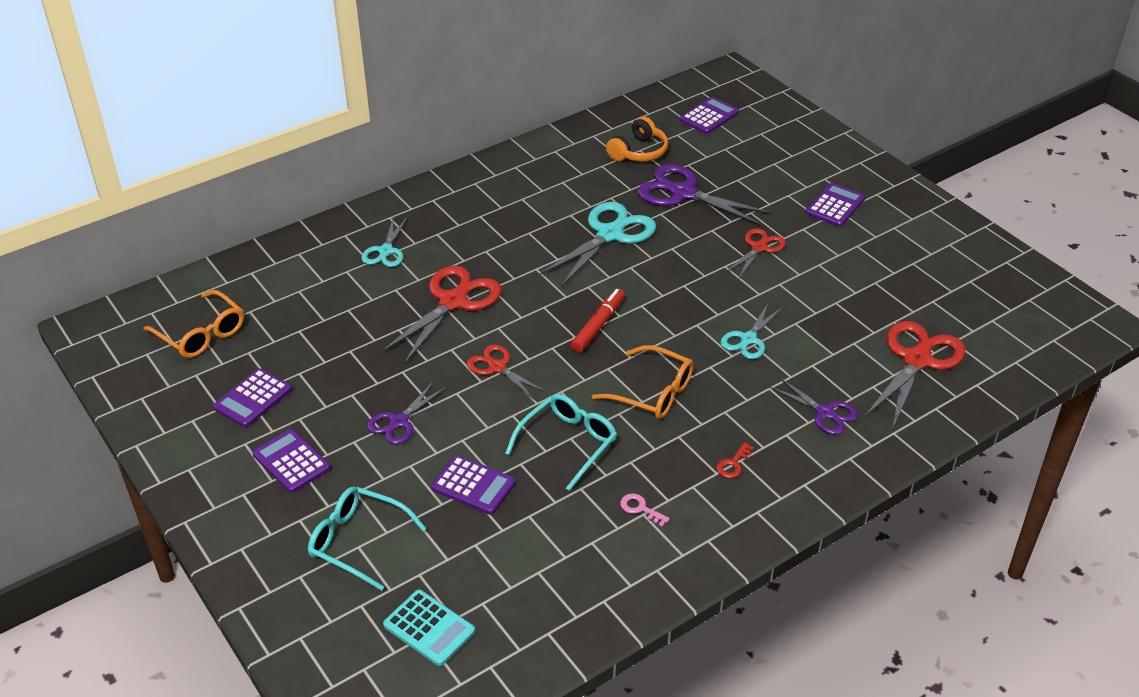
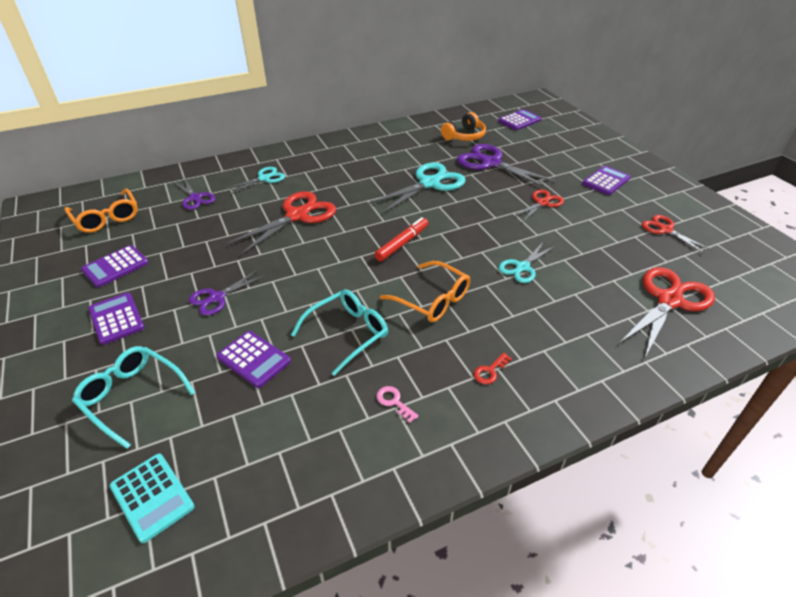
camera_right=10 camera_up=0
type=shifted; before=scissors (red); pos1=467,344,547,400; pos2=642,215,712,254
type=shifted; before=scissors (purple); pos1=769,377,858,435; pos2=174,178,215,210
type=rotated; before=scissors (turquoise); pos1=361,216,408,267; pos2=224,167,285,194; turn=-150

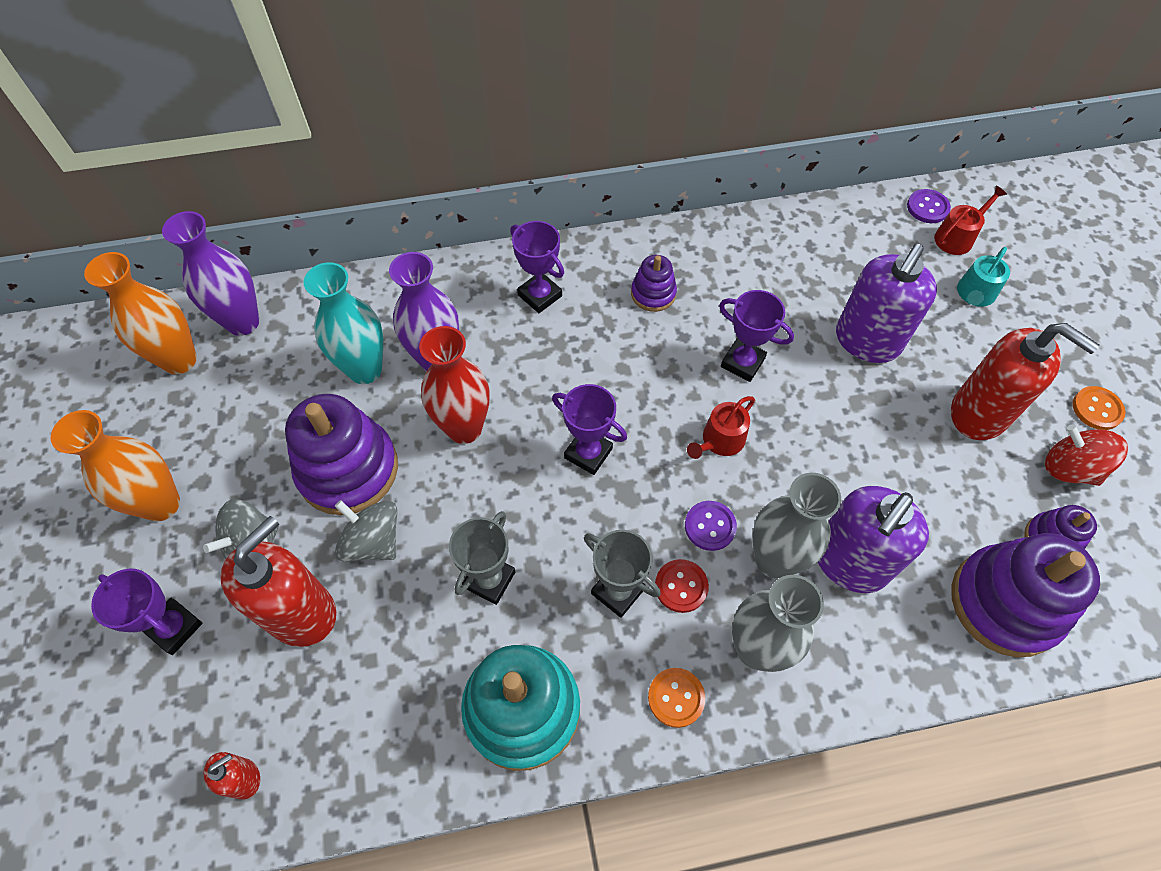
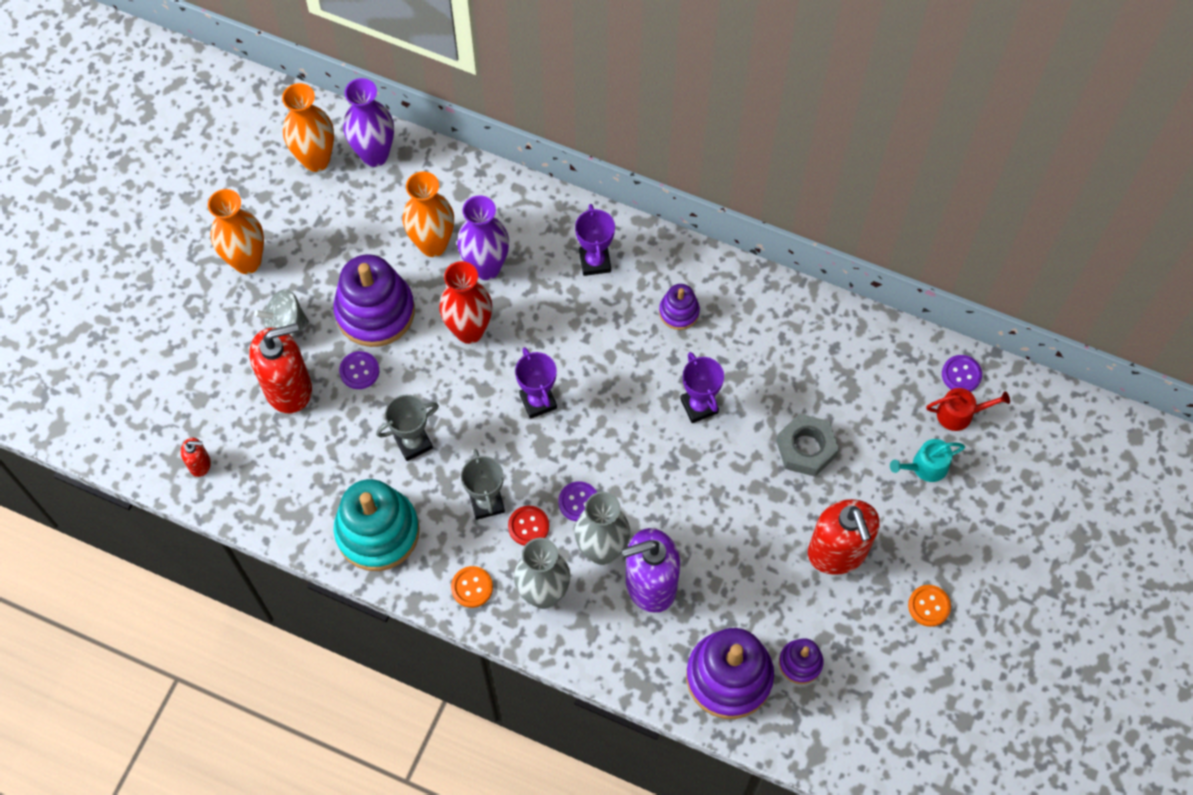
camera_right=35 camera_up=5
type=gone; before=trophy (purple); pos1=91,569,202,655
type=gone; before=watering can (red); pos1=687,396,755,459
type=gone; before=spinning top (red); pos1=1045,425,1128,486
type=swapped; before=spinning top (grey); after=button (purple); pos1=335,500,397,562; pos2=339,351,379,389
type=swapped; before=soap dispenser (purple); after=nut (grey); pos1=836,244,937,363; pos2=776,414,839,477
type=repainted; before=vase (turquoise); after=vase (orange); pos1=304,262,383,384; pos2=403,171,454,257

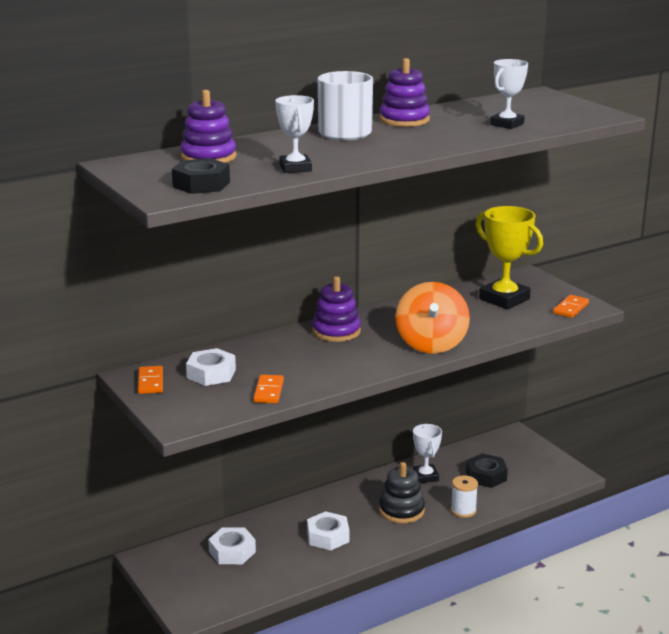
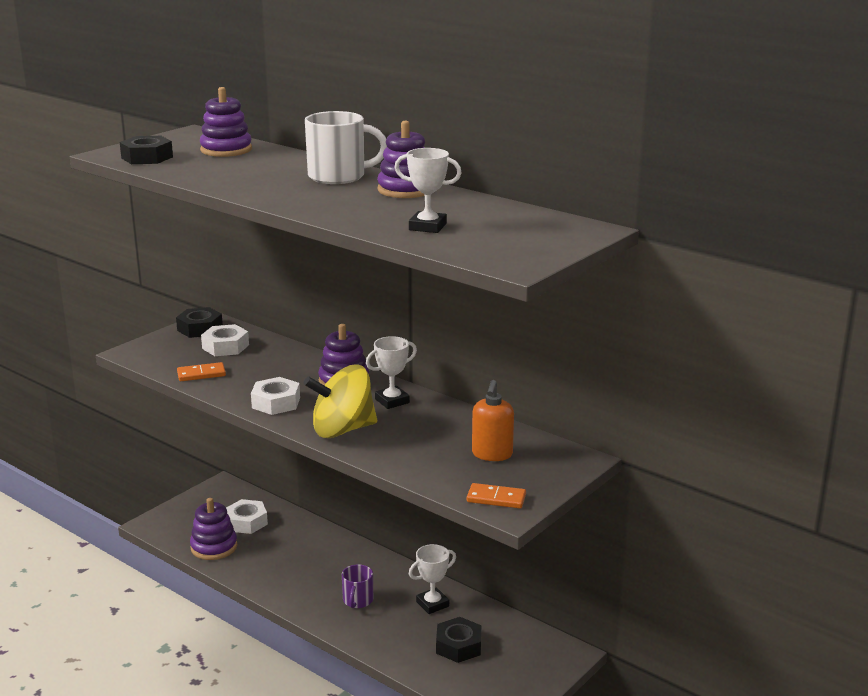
camera_right=70 camera_up=0
type=gone; before=spool (white); pos1=451,475,478,518
type=new; after=stacking toy (purple); pos2=190,498,237,560
type=shifted; before=trophy (white); pos1=275,95,314,173; pos2=366,336,417,409
type=shifted; before=nut (white); pos1=307,511,349,550; pos2=251,377,300,415
type=swapped; before=domino (orange); after=nut (black); pos1=138,366,163,394; pos2=176,307,223,338
type=swapped; before=stacking toy (black); after=mug (purple); pos1=379,462,425,524; pos2=342,564,373,608
type=swapped; before=trophy (yellow); after=soap dispenser (orange); pos1=476,206,543,309; pos2=472,380,514,461
type=repainted; before=spinning top (orange); after=spinning top (yellow); pos1=395,282,470,354; pos2=304,365,377,438

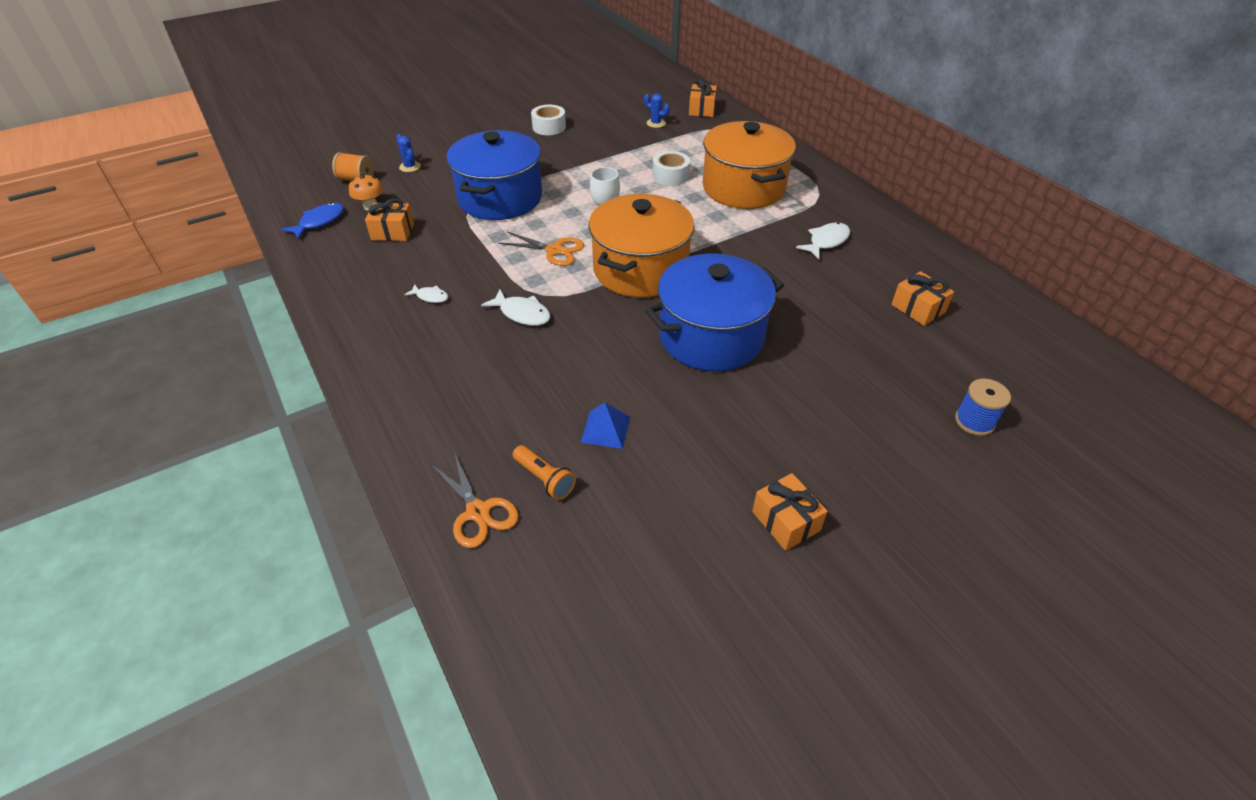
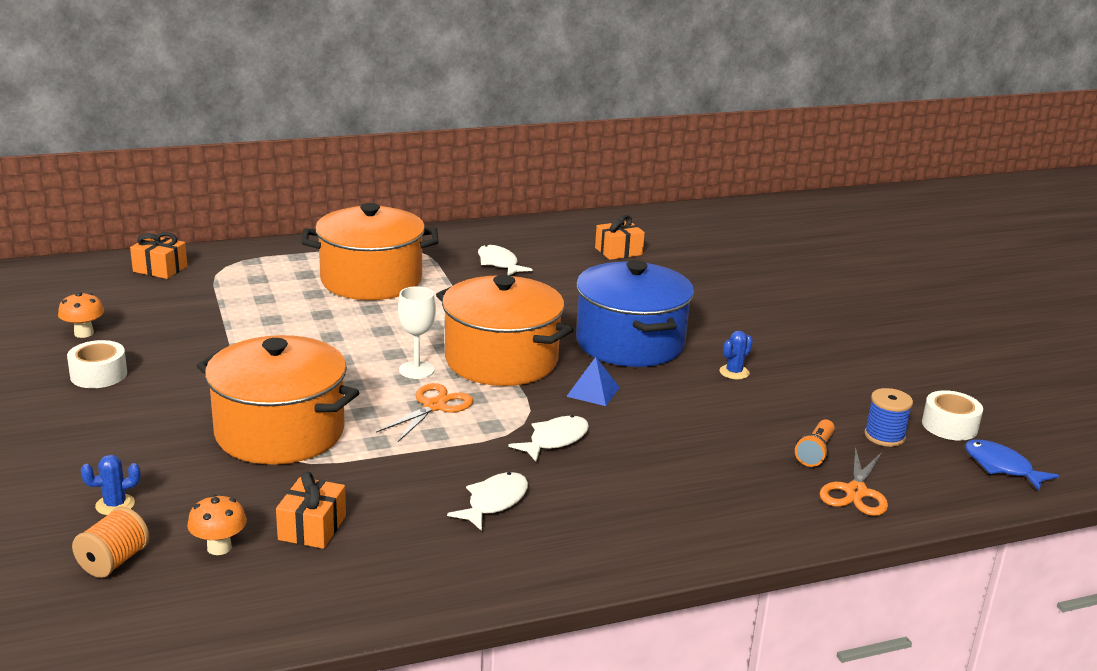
camera_right=-80 camera_up=-20
type=gone; before=gift (orange); pos1=752,473,828,551
type=new; after=mushroom (orange); pos2=58,292,104,338
type=shifted; before=fish (blue); pos1=281,203,344,240; pos2=965,439,1059,490
type=shifted; before=pyramid (blue); pos1=580,402,630,449; pos2=566,357,620,406
type=shifted; before=cactus (blue); pos1=644,93,670,128; pos2=719,331,753,379
type=shifted; before=tape (white); pos1=653,151,690,186; pos2=922,390,983,441
type=shifted; before=spool (blue); pos1=955,379,1011,436; pos2=864,388,913,447
type=repainted; before=pot (blue); after=pot (orange); pos1=446,130,542,220; pos2=197,335,360,464
type=rotated; before=scissors (orange); pos1=431,452,519,548; pos2=820,447,888,516; turn=135
type=rotated; before=flashlight (orange); pos1=513,445,576,500; pos2=795,419,835,467; turn=150
type=scaled; before=fish (white); pos1=404,284,448,303; pos2=447,472,528,531; scale=1.61

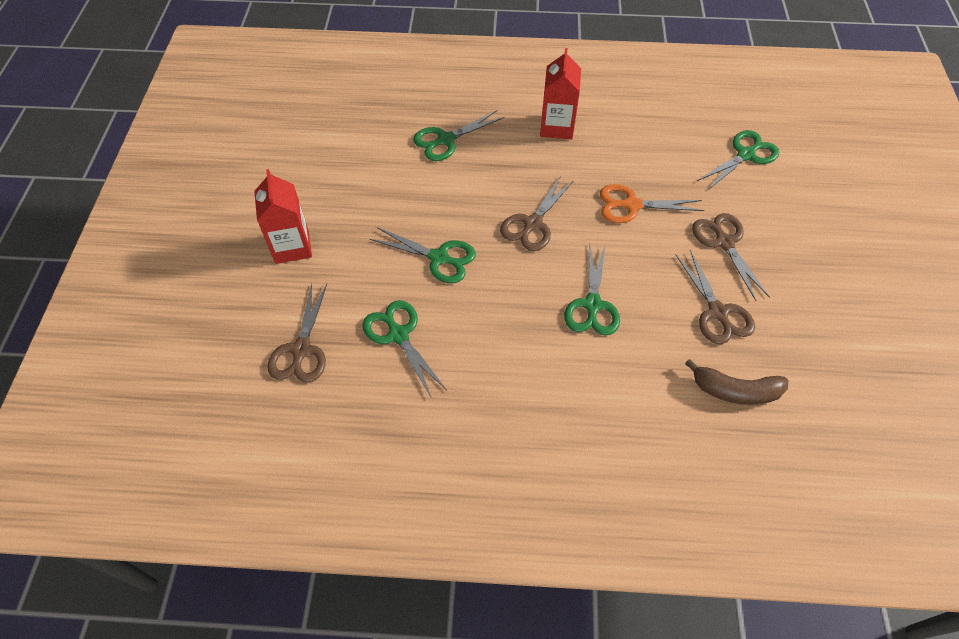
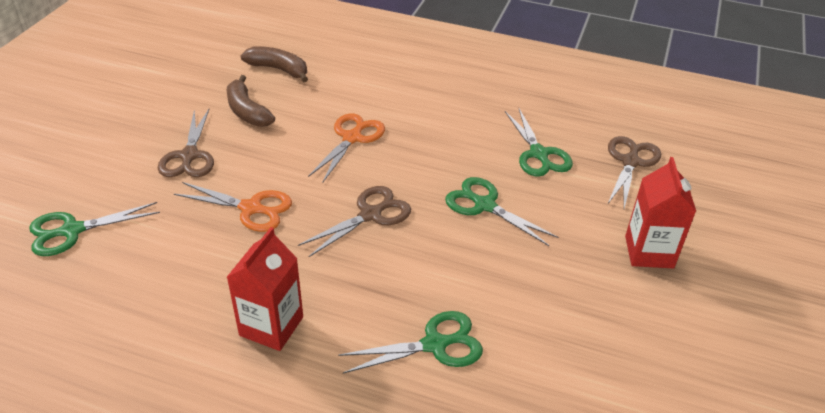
camera_right=-165 camera_up=-15
type=swapped; before=scissors (brown); after=banana (brown); pos1=676,250,755,344; pos2=227,75,275,127
type=repainted; before=scissors (green); after=scissors (orange); pos1=564,246,620,336; pos2=308,113,385,183

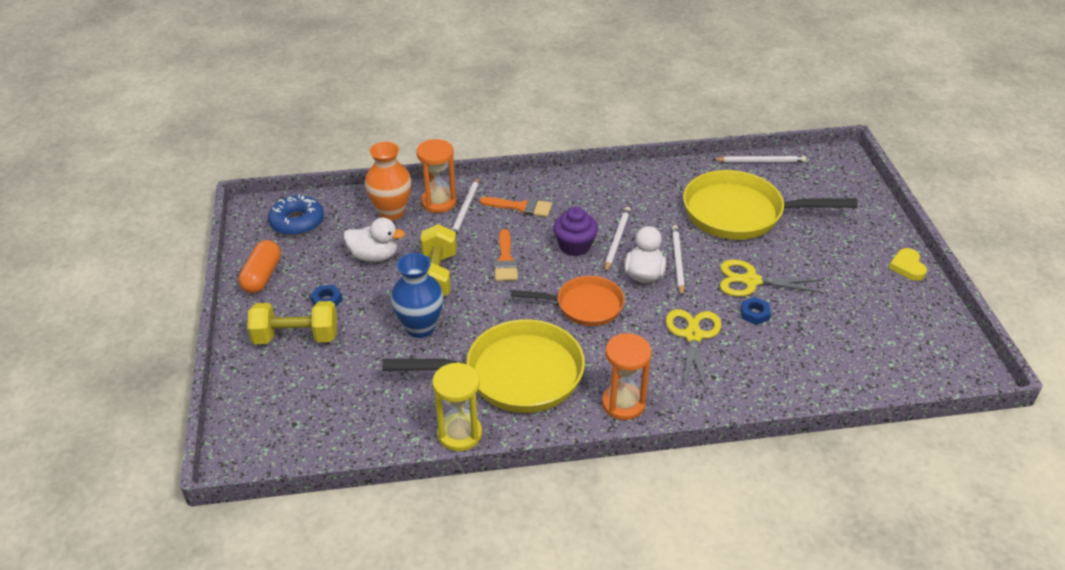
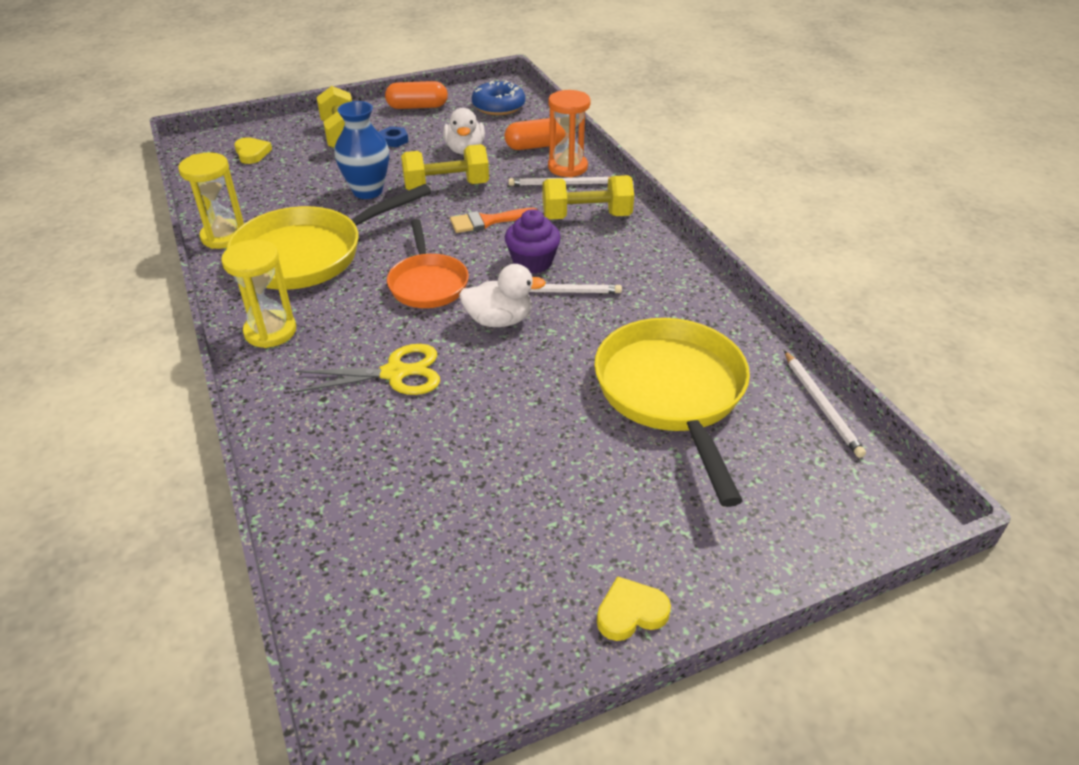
camera_right=75 camera_up=0
type=gone; before=pencil (white); pos1=672,225,685,297
type=gone; before=scissors (yellow); pos1=720,259,823,297
type=gone; before=nut (blue); pos1=741,297,771,325
type=new; after=heart (yellow); pos2=234,137,272,164
type=swapped; before=vase (orange); after=capsule (orange); pos1=365,142,412,220; pos2=504,118,566,150
type=swapped; before=brush (orange); after=dumbbell (yellow); pos1=479,197,552,217; pos2=543,175,634,219
type=repainted; before=hourglass (orange); after=hourglass (yellow); pos1=602,333,651,420; pos2=221,240,296,348
type=rotated; before=pan (yellow); pos1=382,319,585,413; pos2=226,184,432,290; turn=75

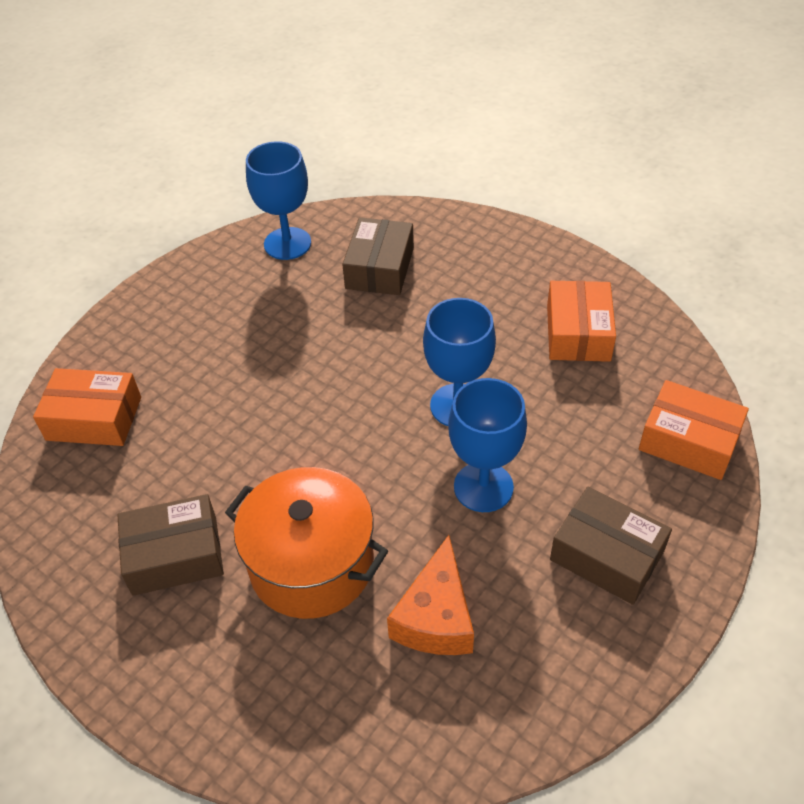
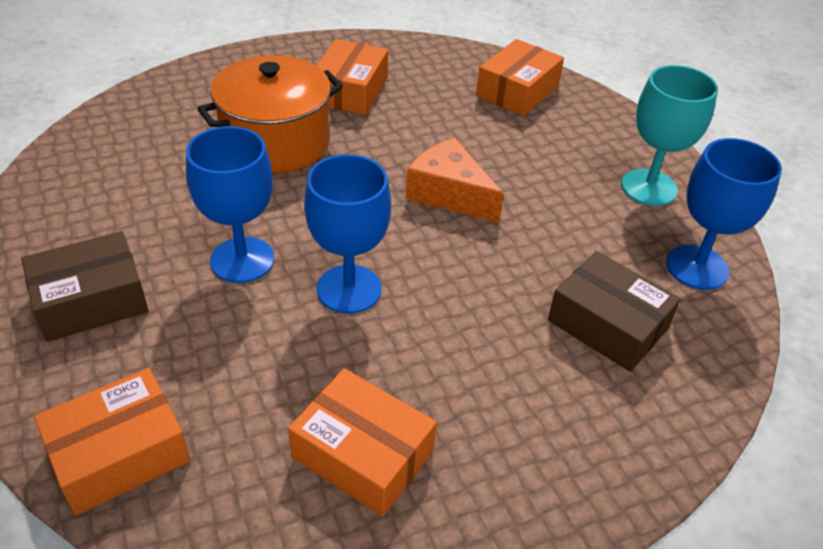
camera_right=115 camera_up=-5
type=new; after=goblet (turquoise); pos2=621,65,718,206
type=shifted; before=cheese (orange); pos1=387,535,474,655; pos2=406,138,504,223
type=repainted; before=box (brown); after=box (orange); pos1=117,494,224,596; pos2=316,39,388,115

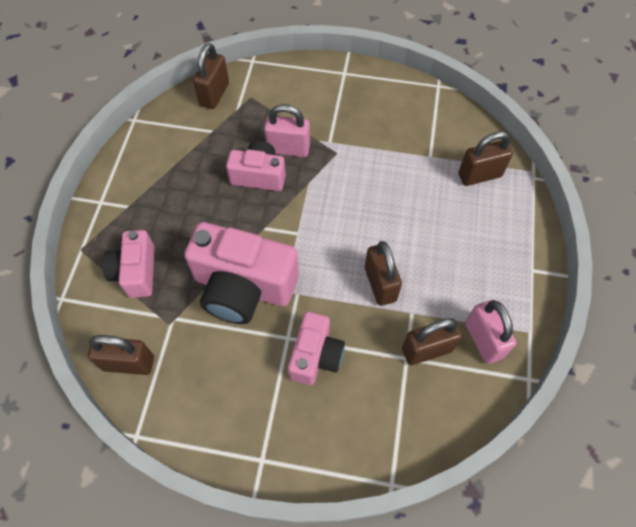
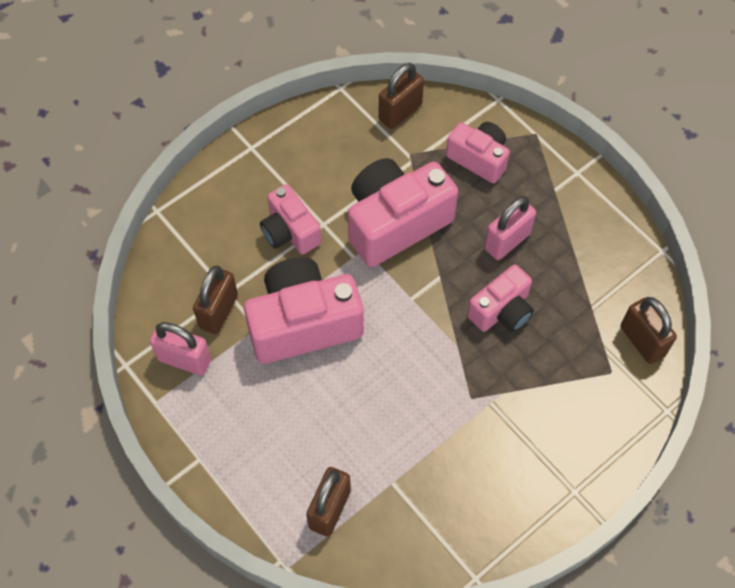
camera_right=130 camera_up=0
type=shifted; before=padlock (pink); pos1=264,104,310,157; pos2=484,196,536,260
type=swapped; before=padlock (brown); after=camera (pink); pos1=365,241,402,306; pos2=244,257,364,364

